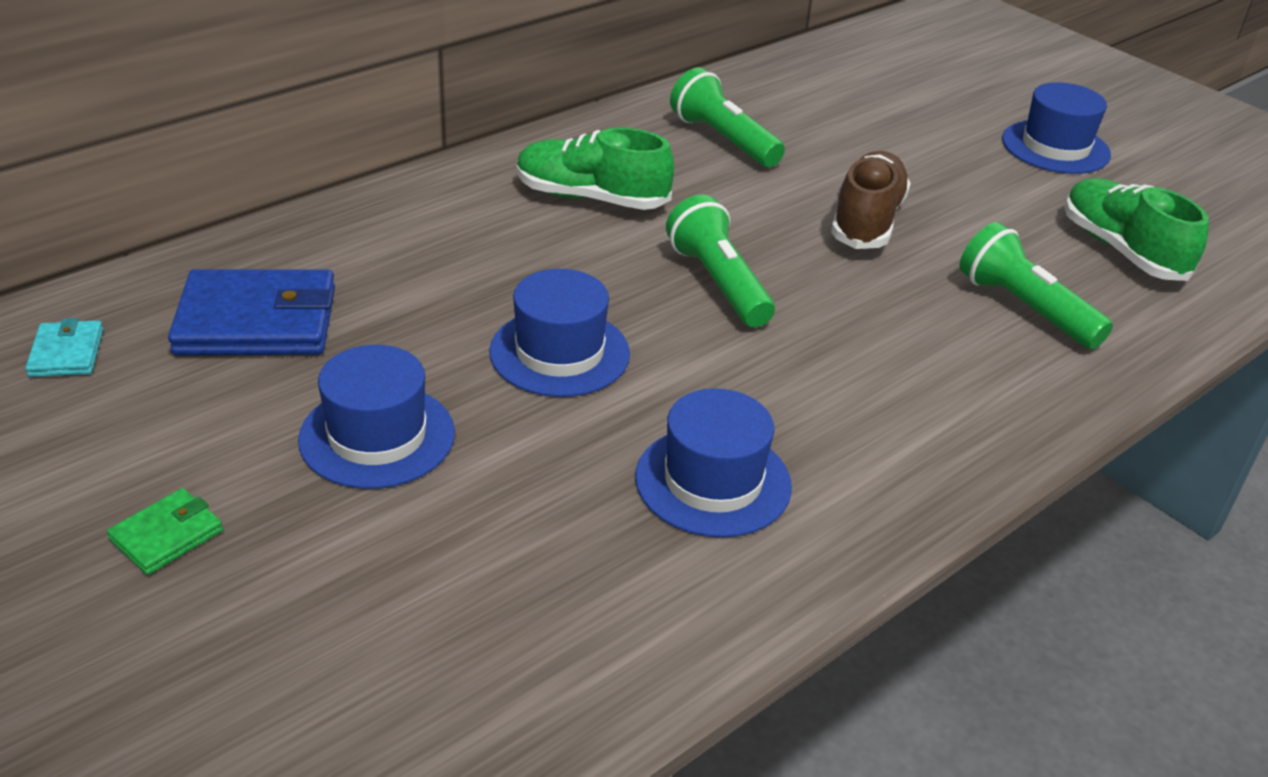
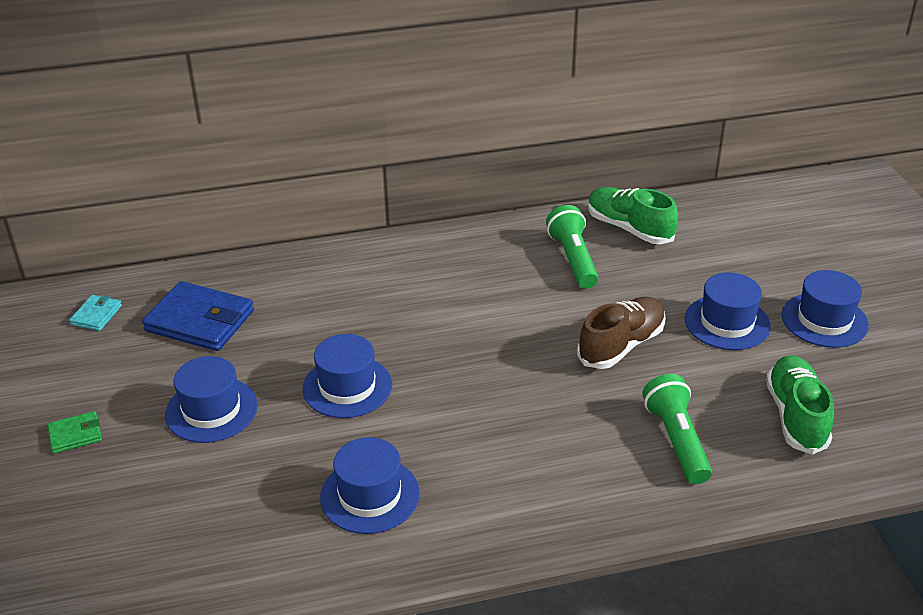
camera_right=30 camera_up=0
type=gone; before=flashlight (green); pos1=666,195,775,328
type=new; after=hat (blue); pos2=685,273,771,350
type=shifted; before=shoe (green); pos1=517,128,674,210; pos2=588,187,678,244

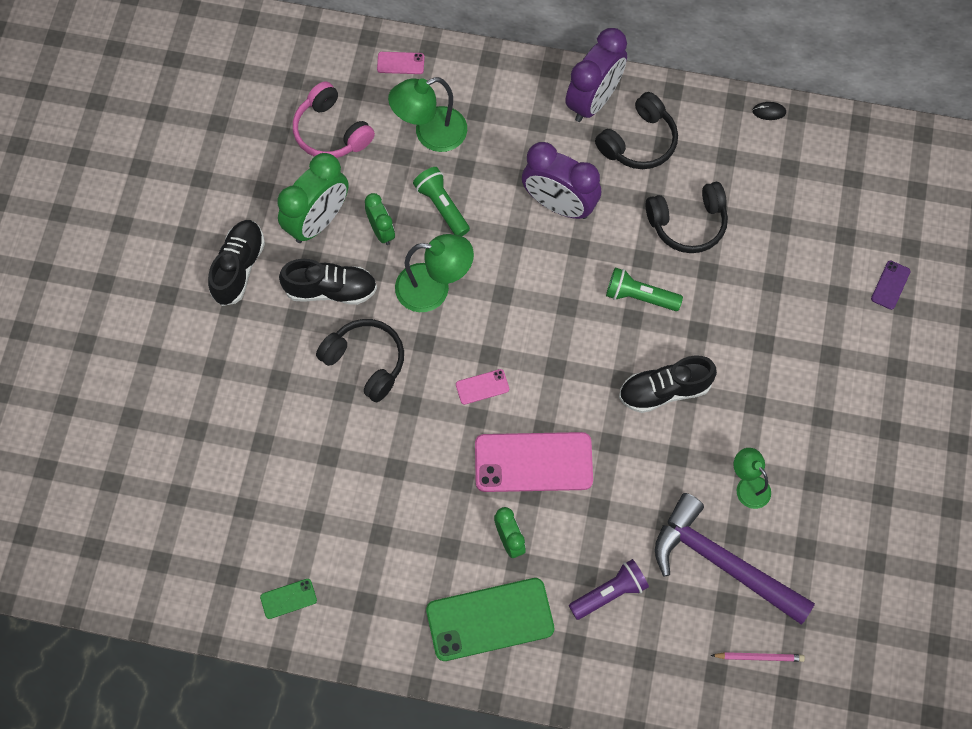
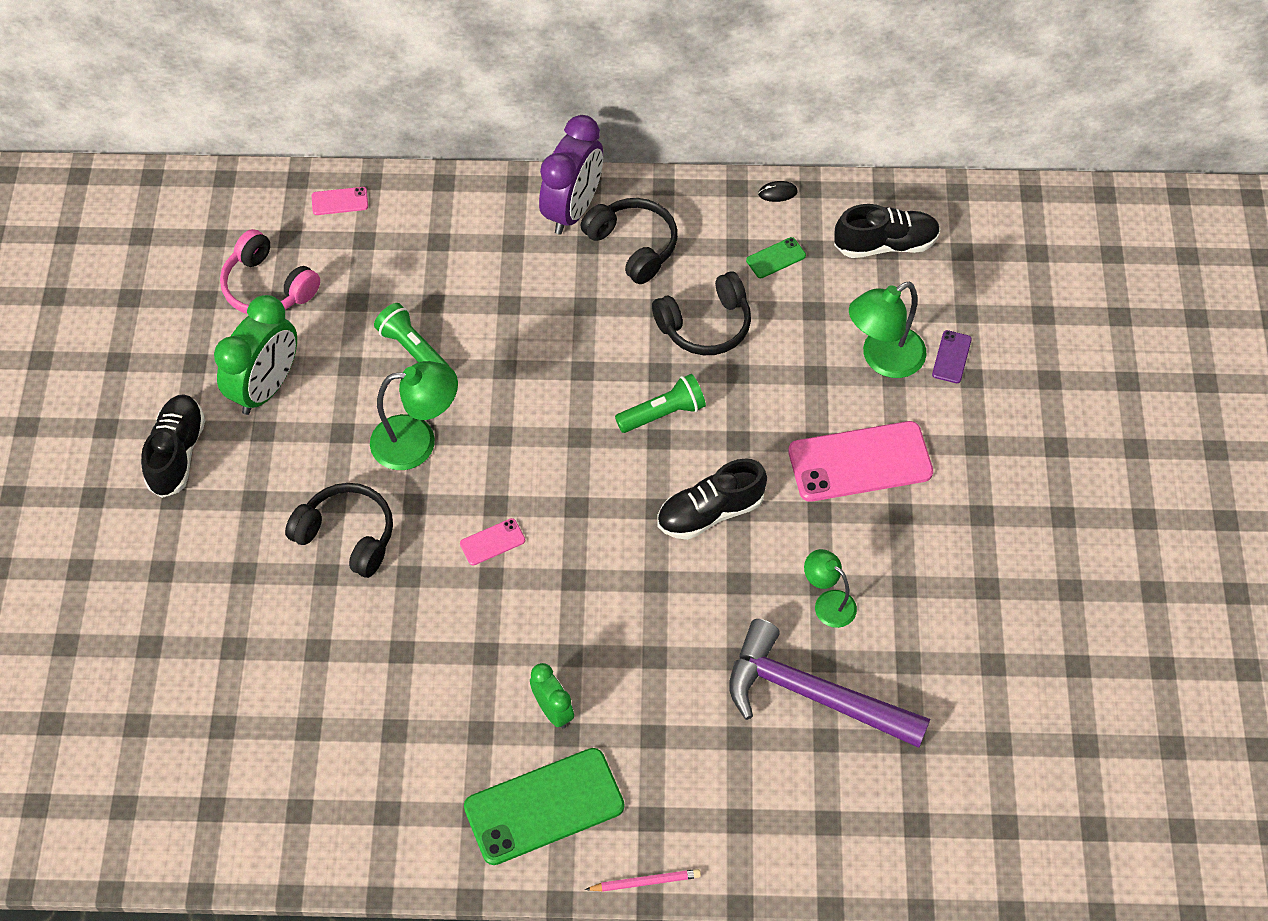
camera_right=-10 camera_up=-10
type=gone; before=clock (green); pos1=365,193,395,245
type=gone; before=clock (purple); pos1=522,142,601,219
type=gone; before=flashlight (purple); pos1=569,559,649,620
type=shifted; before=phone (green); pos1=260,579,317,619; pos2=746,237,806,278
type=shifted; before=shoe (black); pos1=279,259,377,305; pos2=834,204,940,258
type=shifted; before=lamp (green); pos1=388,77,467,152; pos2=849,282,927,378
type=shifted; before=phone (pink); pos1=475,432,593,492; pos2=788,421,933,502
type=shifted; before=pencil (pink); pos1=711,652,805,662; pos2=585,869,701,892
type=rotated; before=headphones (black); pos1=595,92,678,169; pos2=581,198,678,284; turn=-75
type=rotated; before=flashlight (green); pos1=606,268,683,311; pos2=615,374,706,433; turn=150

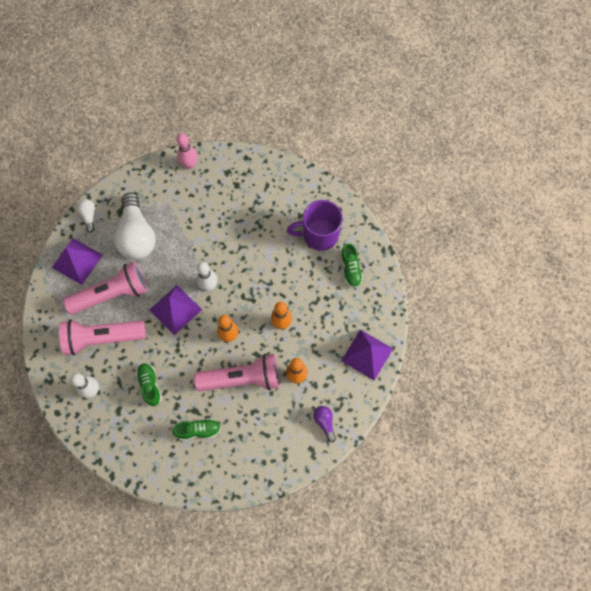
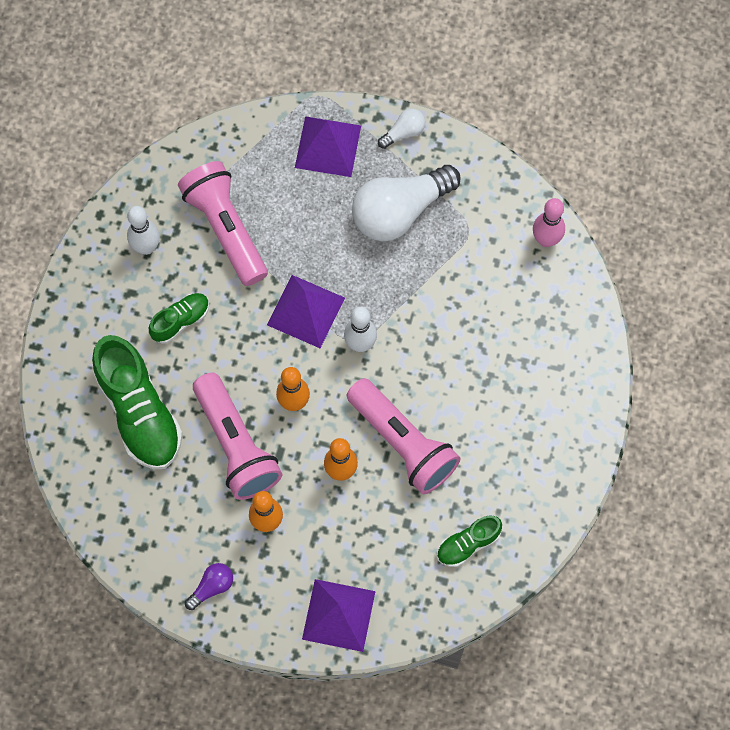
camera_right=70 camera_up=0
type=gone; before=mug (purple); pos1=287,200,343,251
type=shifted; before=flashlight (pink); pos1=63,262,148,314; pos2=346,378,461,495
type=scaled; before=shoe (green); pos1=172,418,221,440; pos2=92,335,183,469; scale=1.96

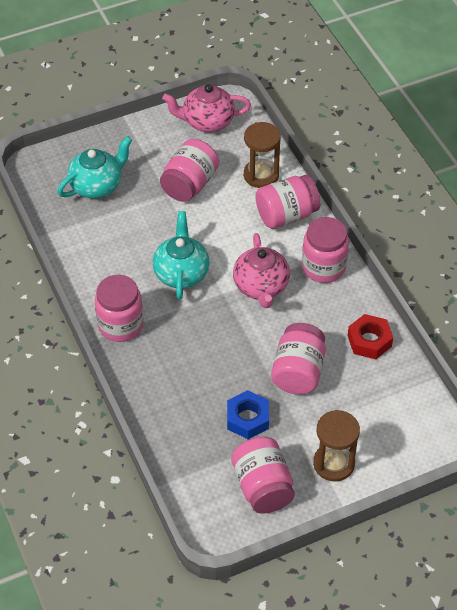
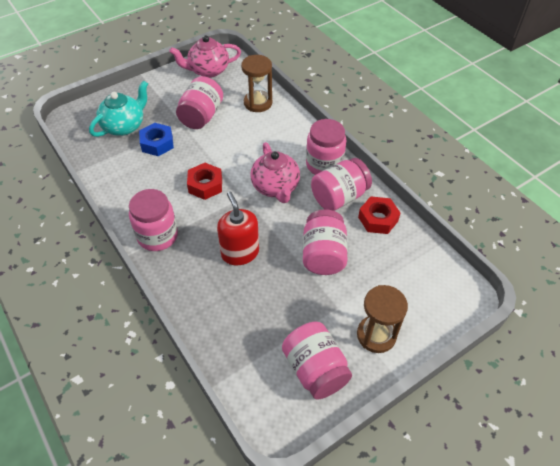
camera_right=-10 camera_up=0
type=new; after=soap dispenser (red); pos2=217,191,259,266
type=shifted; before=nut (blue); pos1=227,390,269,439; pos2=139,123,174,156
type=shifted; before=jar (pink); pos1=255,175,320,229; pos2=311,158,372,211
type=swapped; before=teapot (turquoise); after=nut (red); pos1=153,211,209,300; pos2=187,163,222,200

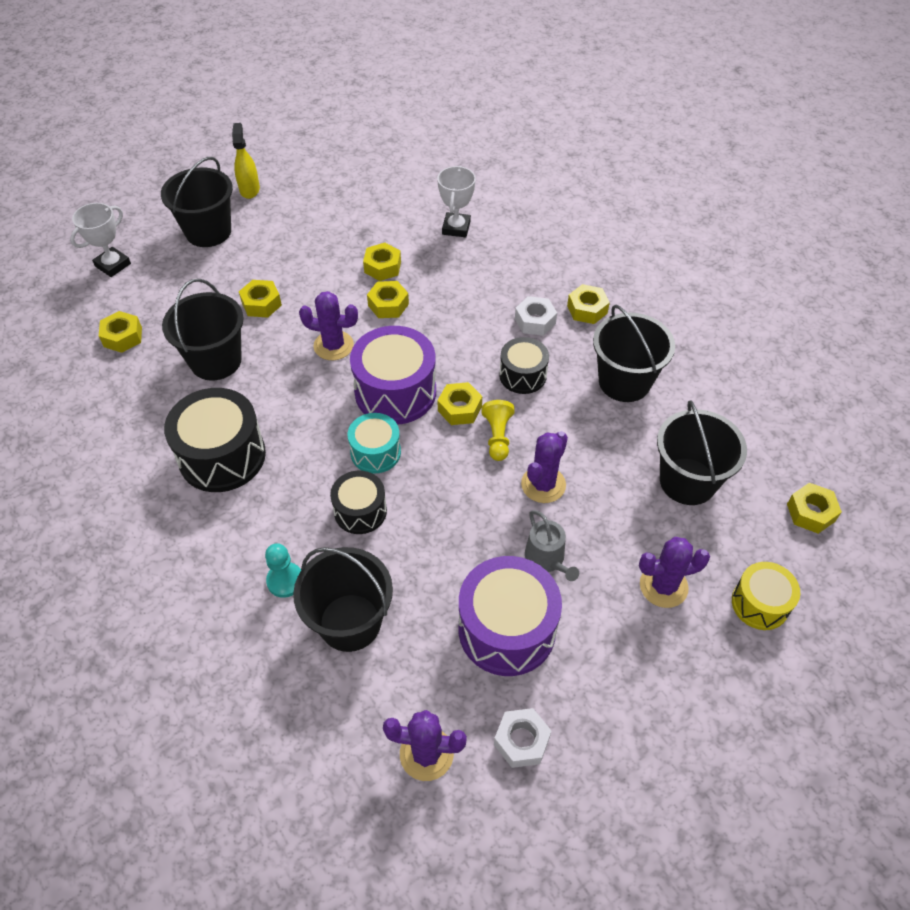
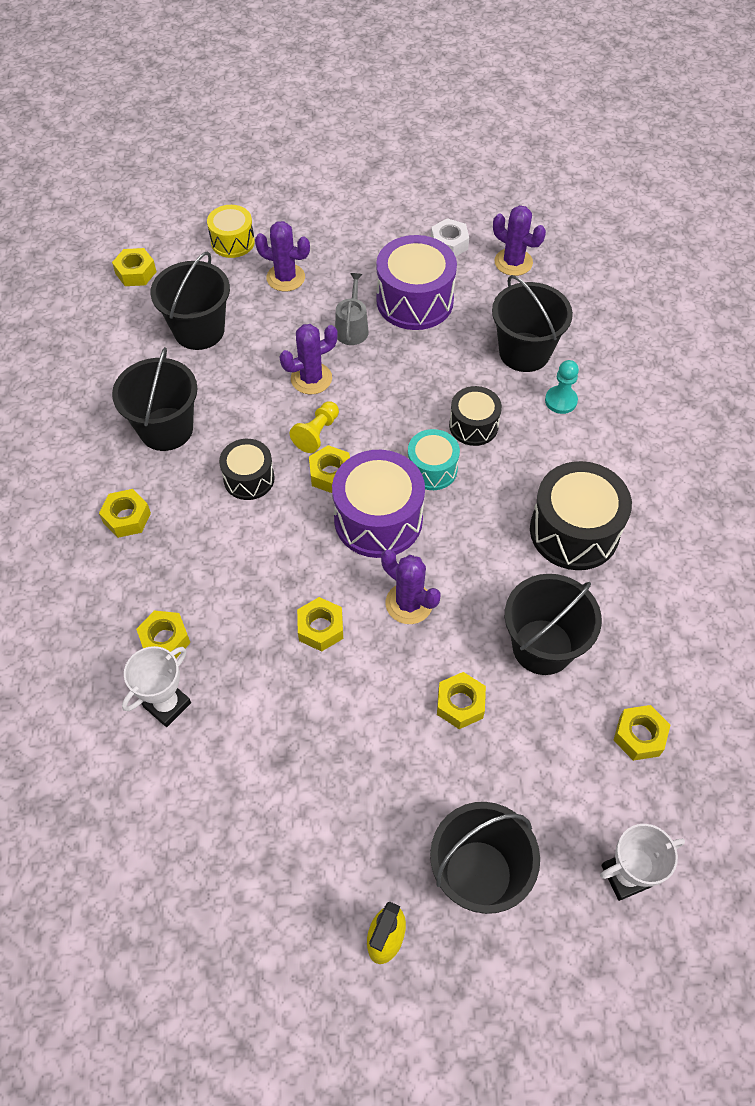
camera_right=-150 camera_up=5
type=gone; before=nut (white); pos1=515,296,557,336
type=shifted; before=nut (yellow); pos1=363,243,401,281; pos2=136,610,190,658

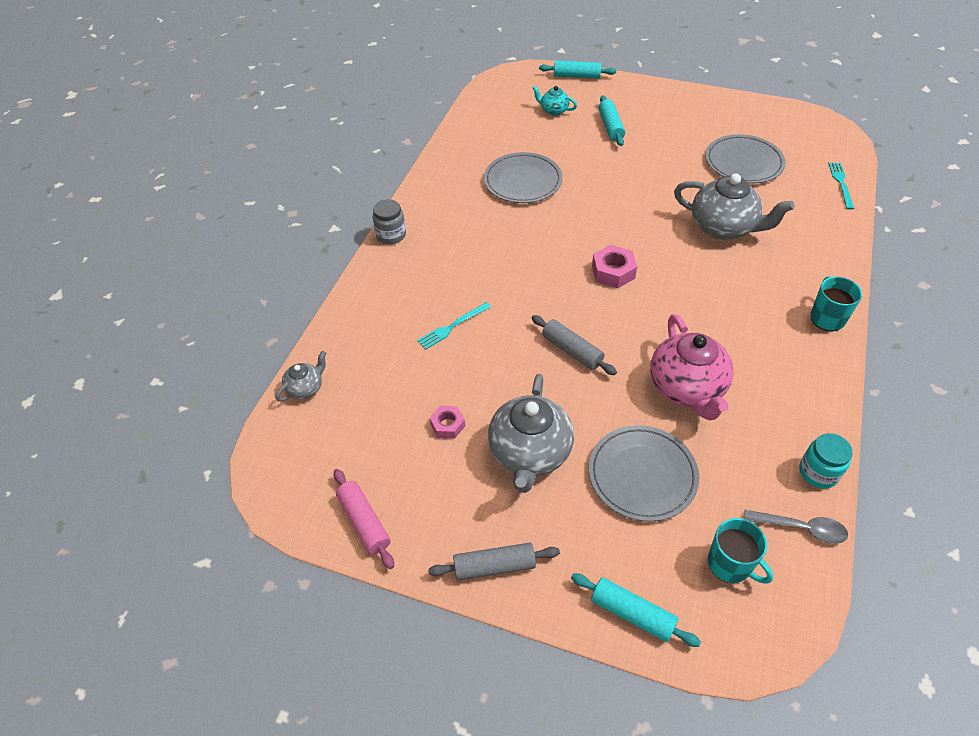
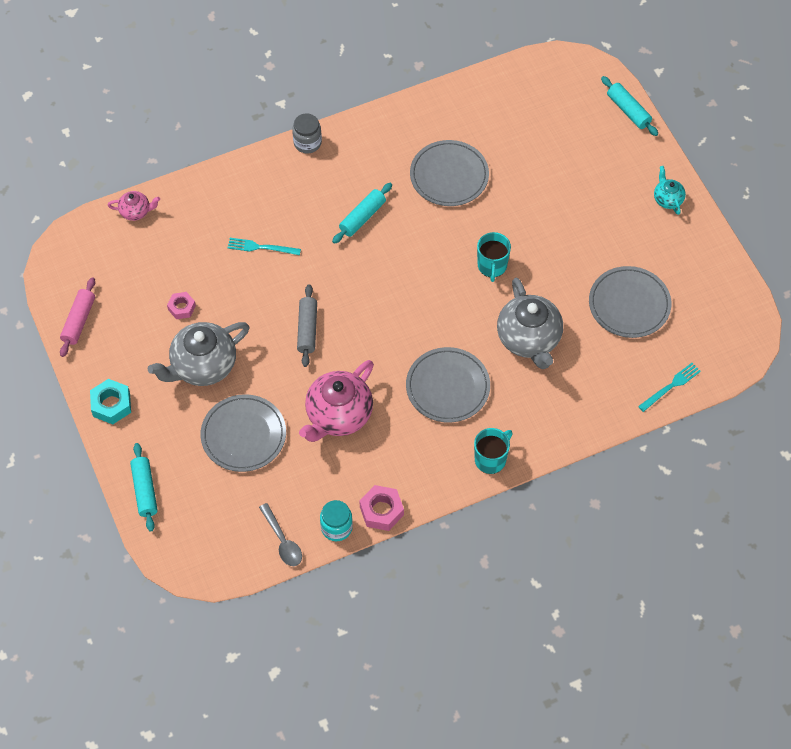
camera_right=45 camera_up=10
type=new; after=plate (grey); pos2=406,347,490,422
type=shifted; before=teapot (turquoise); pos1=532,85,577,115; pos2=654,166,686,215
type=shifted; before=nut (pink); pos1=592,245,637,288; pos2=359,485,404,531
type=shifted; before=rolling pin (turquoise); pos1=599,95,625,146; pos2=332,183,392,244
type=shifted; before=mug (turquoise); pos1=708,518,773,584; pos2=477,232,511,282
type=swapped; before=rolling pin (grey); after=nut (turquoise); pos1=428,543,560,581; pos2=90,379,131,424
type=repainted; before=teapot (grey); after=teapot (pink); pos1=276,351,326,401; pos2=108,191,160,221

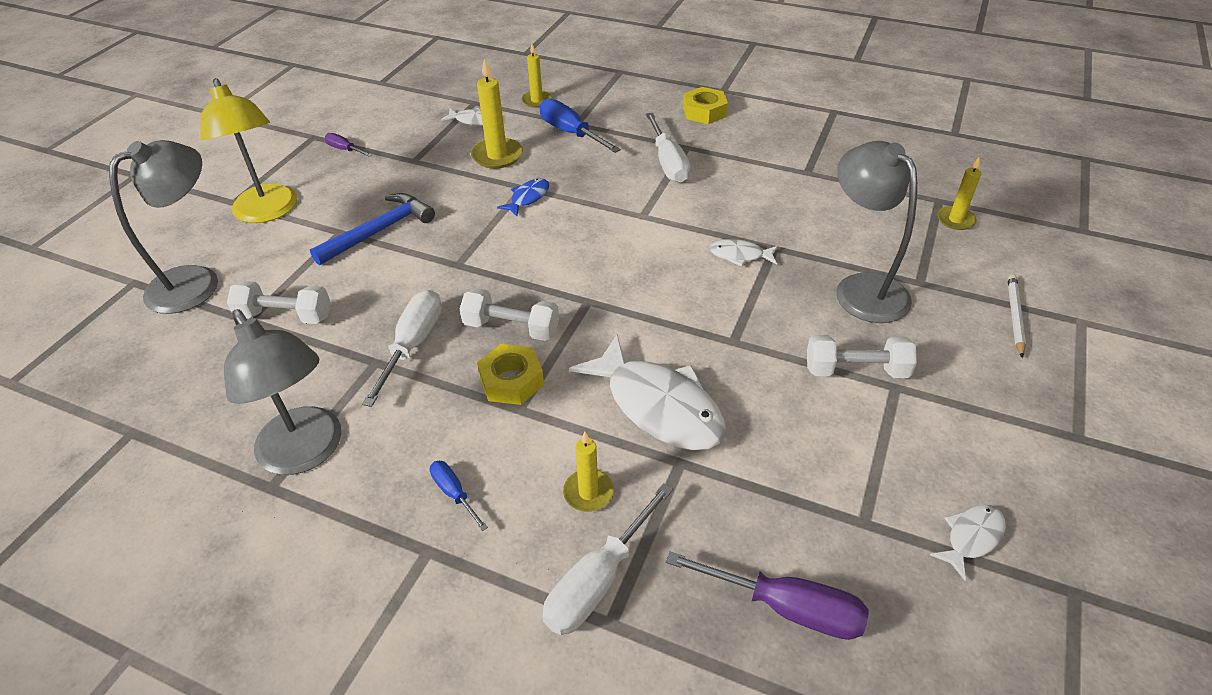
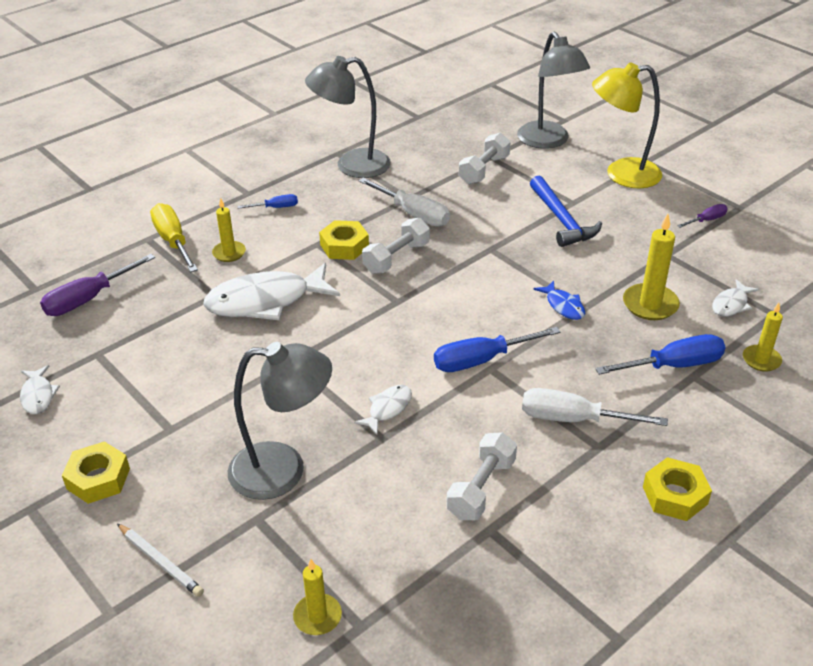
camera_right=115 camera_up=-5
type=new; after=nut (yellow); pos2=62,441,130,504
type=new; after=screwdriver (blue); pos2=434,327,561,372
type=shifted; before=dumbbell (white); pos1=807,335,917,378; pos2=447,432,517,520
type=repainted; before=screwdriver (white); after=screwdriver (yellow); pos1=542,483,673,635; pos2=150,203,198,272

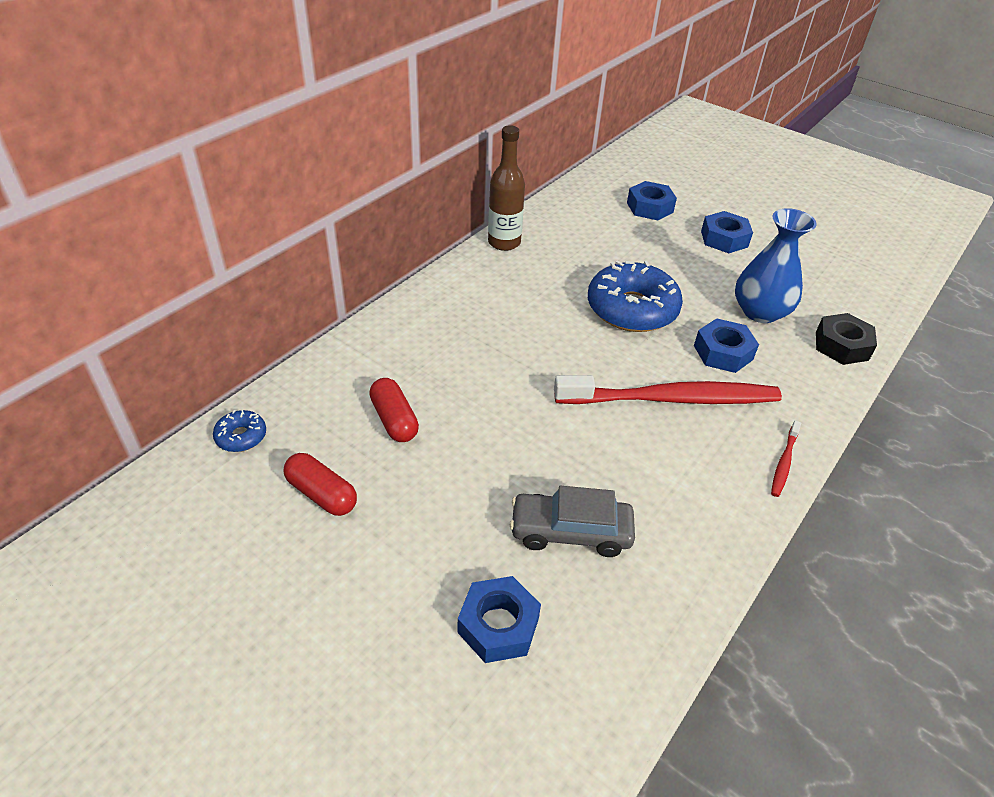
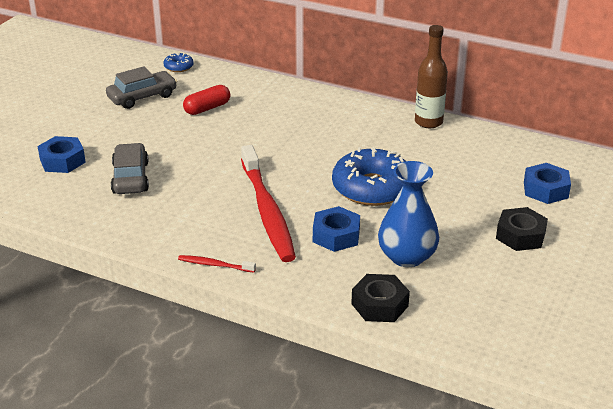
camera_right=80 camera_up=-10
type=swapped; before=capsule (red); after=car (grey); pos1=284,453,357,516; pos2=106,66,177,109
type=repainted; before=nut (blue); after=nut (black); pos1=701,211,753,253; pos2=496,207,548,251

